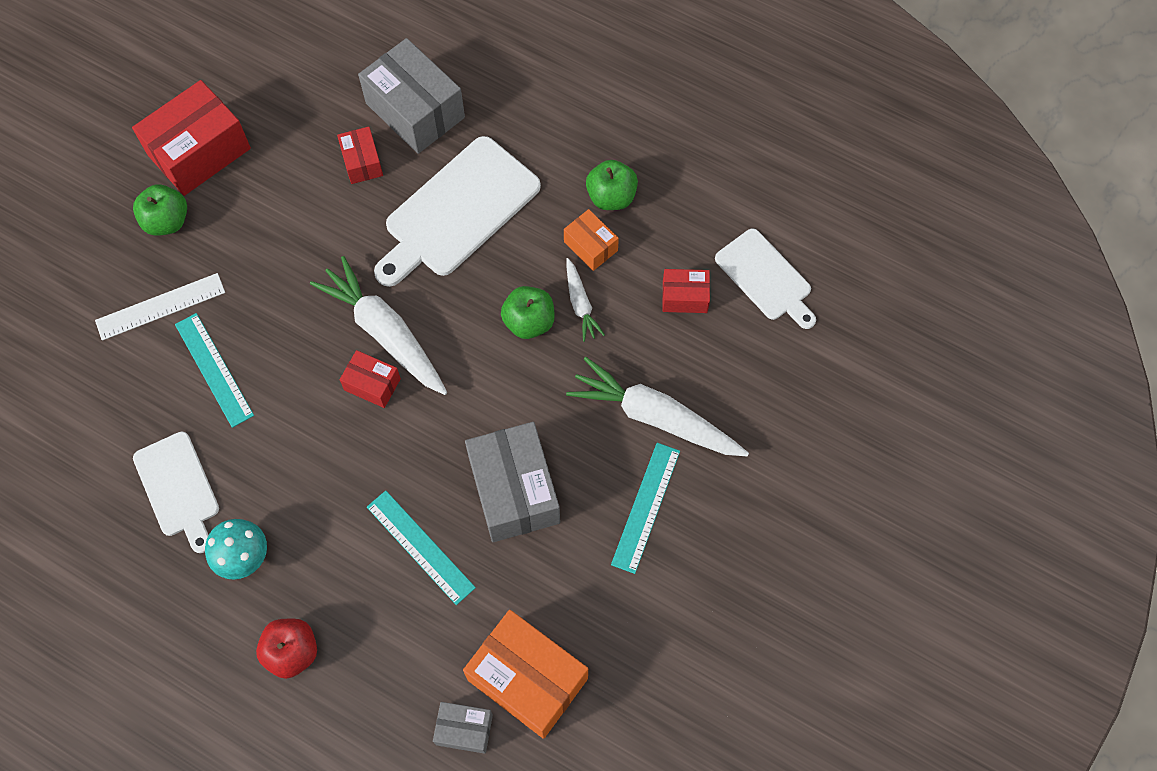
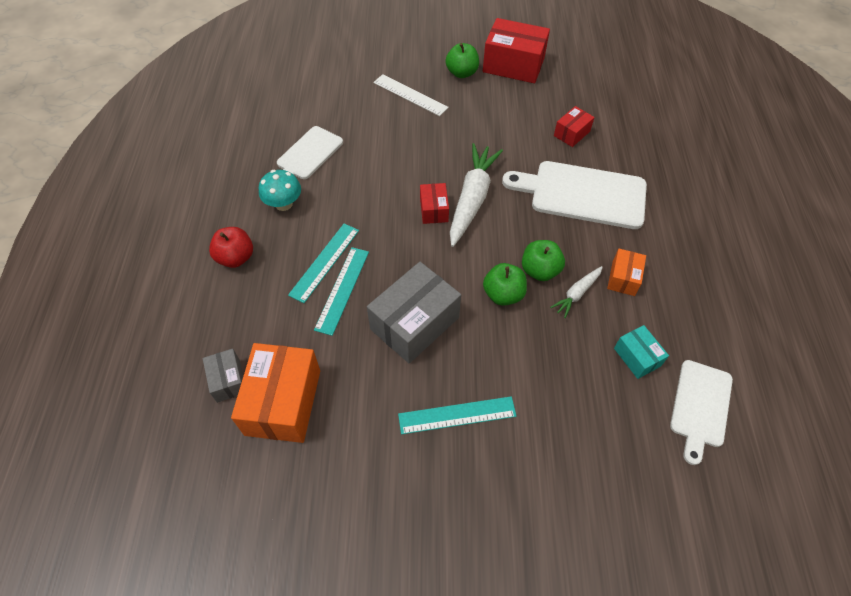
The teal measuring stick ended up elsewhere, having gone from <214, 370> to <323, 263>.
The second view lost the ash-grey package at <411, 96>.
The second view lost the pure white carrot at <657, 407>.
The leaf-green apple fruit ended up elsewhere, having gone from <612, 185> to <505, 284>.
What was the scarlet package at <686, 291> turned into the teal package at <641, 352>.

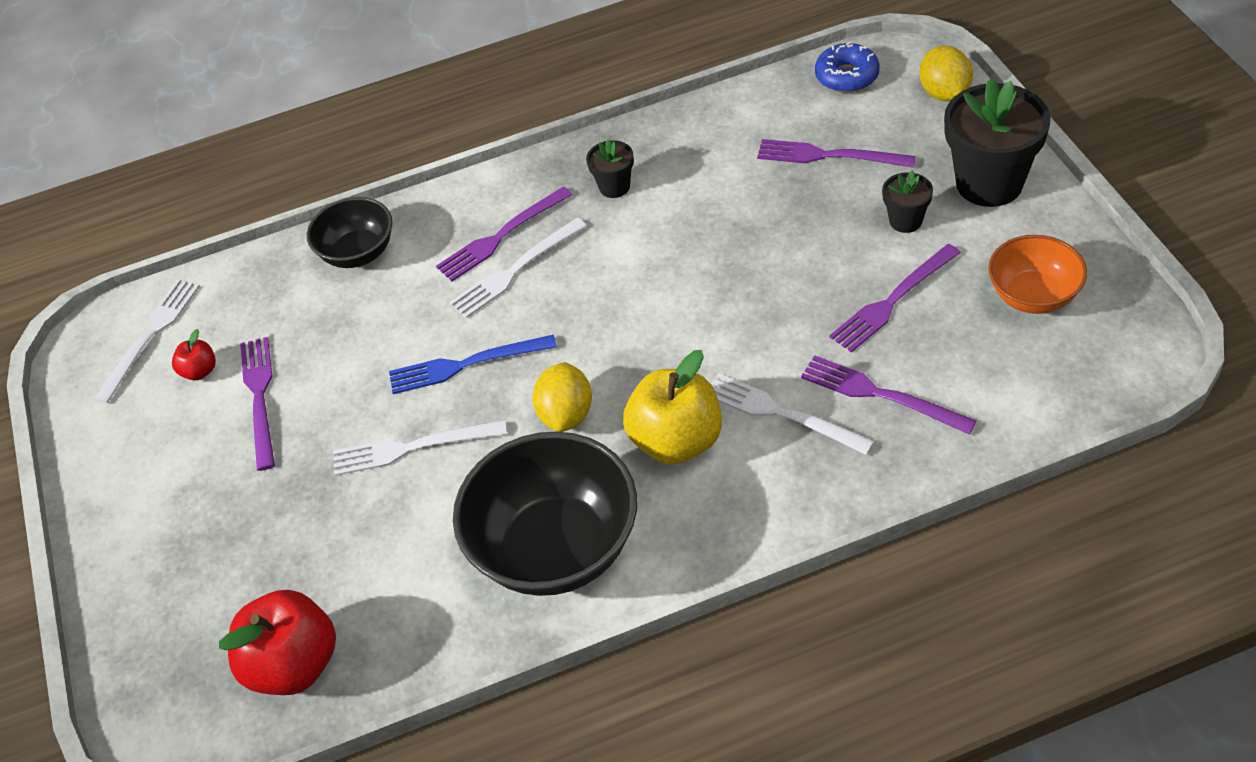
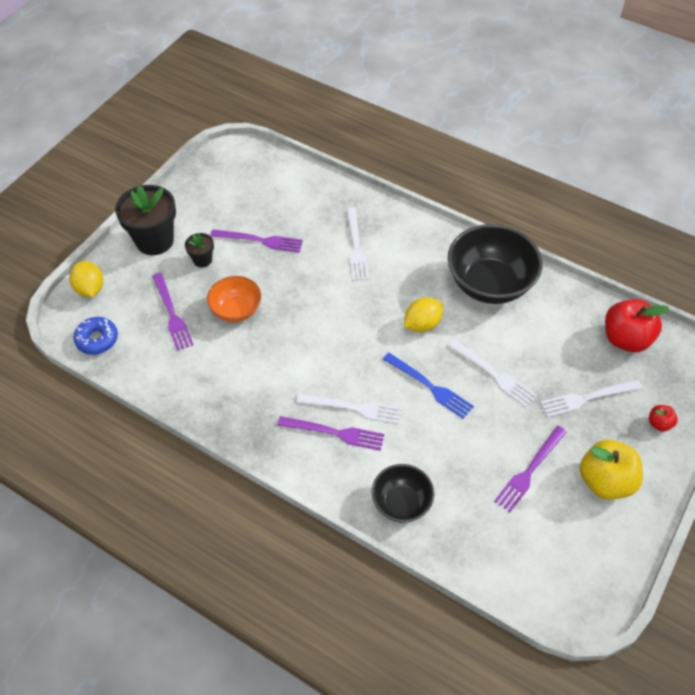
The pure white fork ended up elsewhere, having gone from <147, 341> to <591, 398>.
The scarlet apple fruit ended up elsewhere, having gone from <194, 354> to <663, 418>.
The second view lost the ebony flower pot at <610, 168>.
The golden apple fruit ended up elsewhere, having gone from <672, 407> to <611, 470>.
The second view lost the violet fork at <889, 394>.
The golden toy lemon at <946, 73> ended up facing another way, 60 degrees counterclockwise from before.
The orange-coloured deep dish ended up elsewhere, having gone from <1037, 274> to <234, 299>.

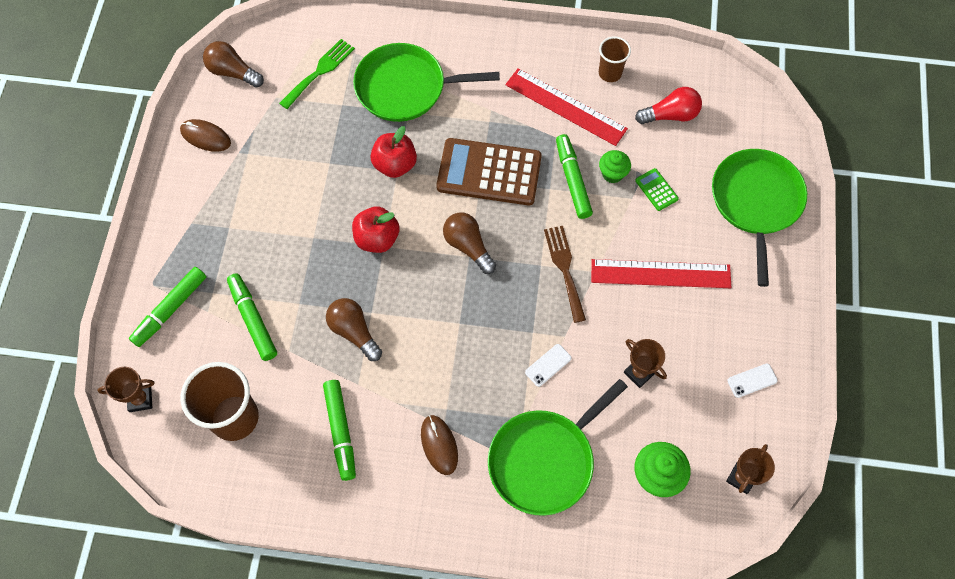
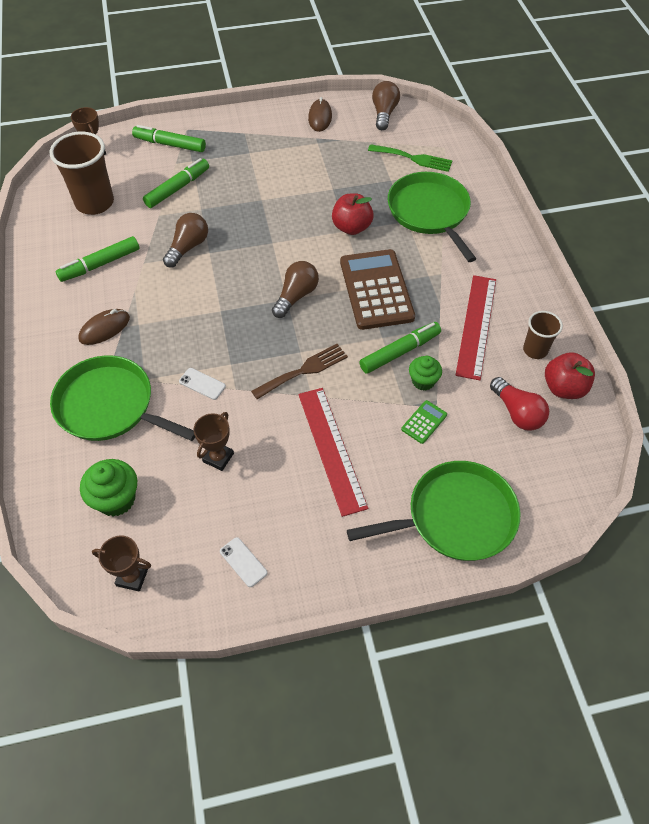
The scarlet apple fruit ended up elsewhere, having gone from <376, 229> to <570, 375>.

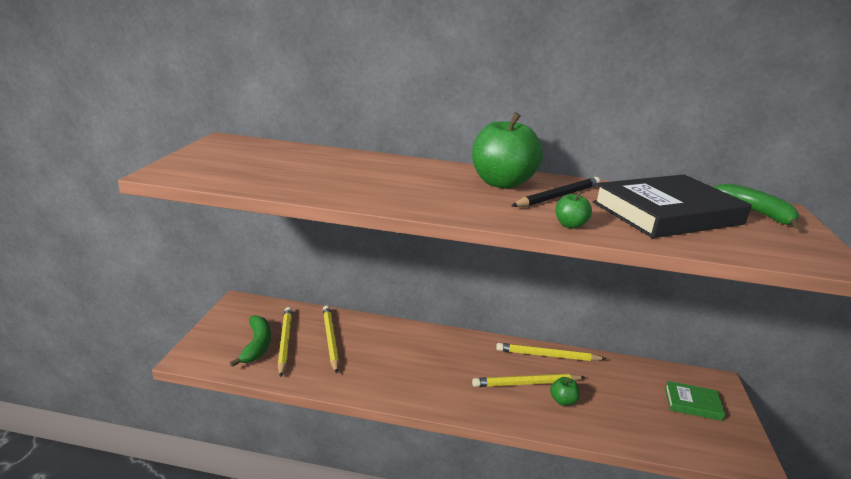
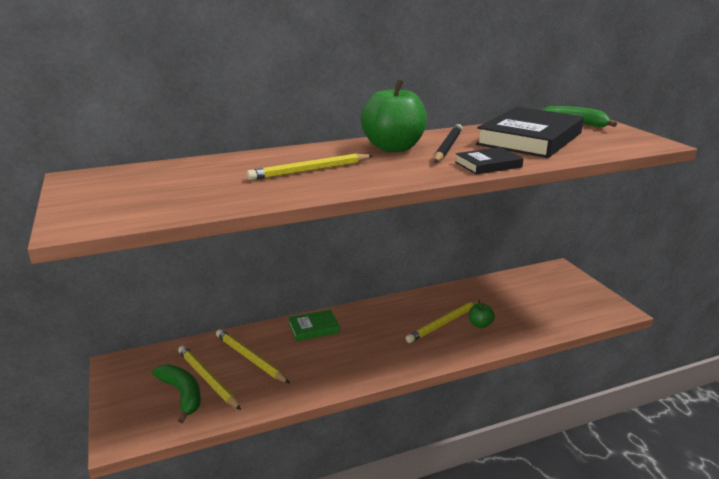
The golden lead pencil ended up elsewhere, having gone from <551, 352> to <310, 167>.
Where the leaf-green apple fruit stood at <573, 210>, the ebony hardcover came to stand at <489, 161>.
The leaf-green hardcover ended up elsewhere, having gone from <695, 401> to <314, 325>.

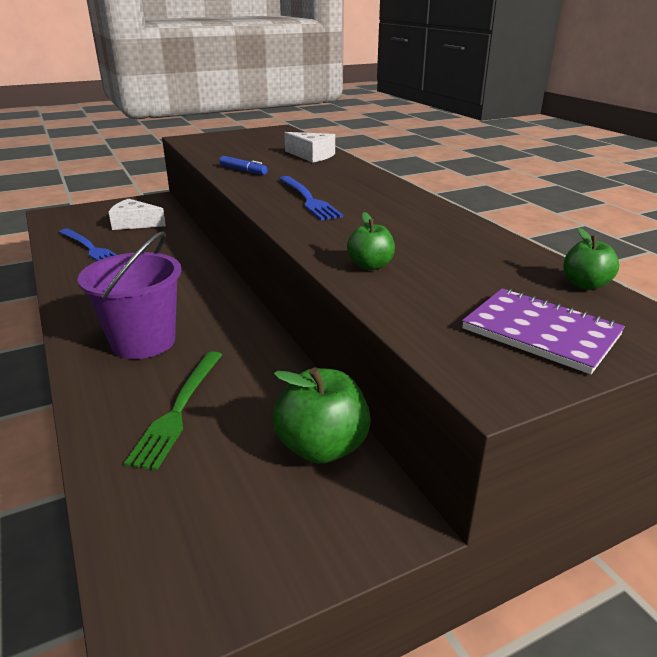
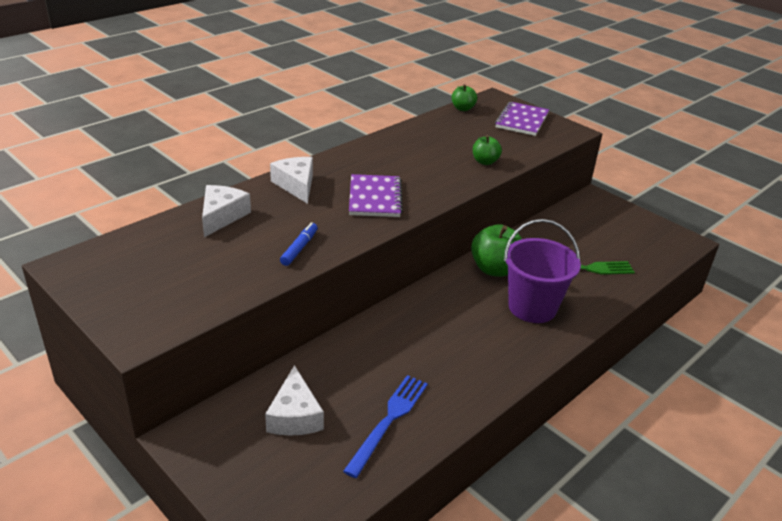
The leaf-green apple fruit ended up elsewhere, having gone from <321, 415> to <496, 250>.
Where the blue fork stood at <311, 198>, the violet notepad came to stand at <376, 195>.
The second view gained the pure white piece of cheese at <291, 180>.

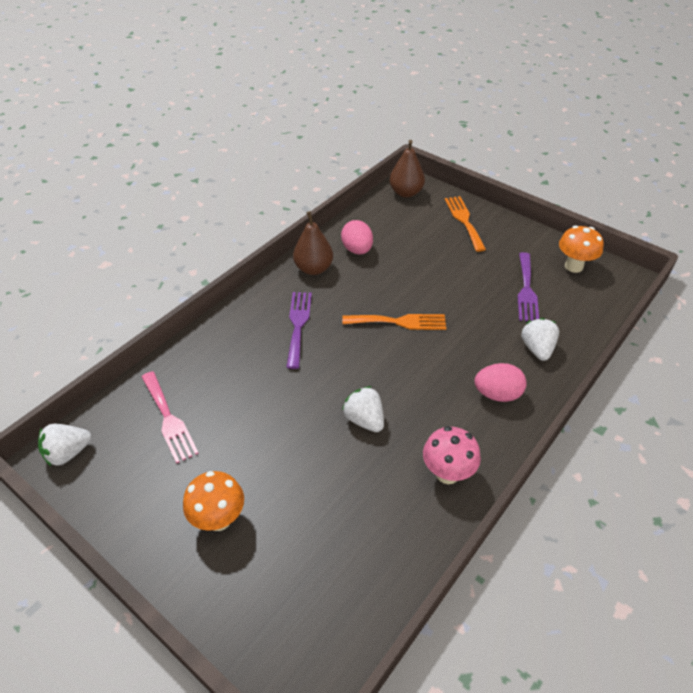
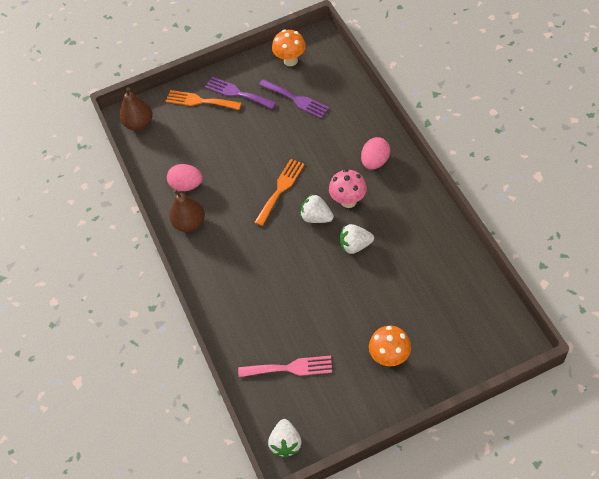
The violet fork ended up elsewhere, having gone from <299, 330> to <240, 93>.
The rose-pink mushroom ended up elsewhere, having gone from <452, 455> to <348, 188>.
The pure white berry ended up elsewhere, having gone from <540, 339> to <317, 208>.

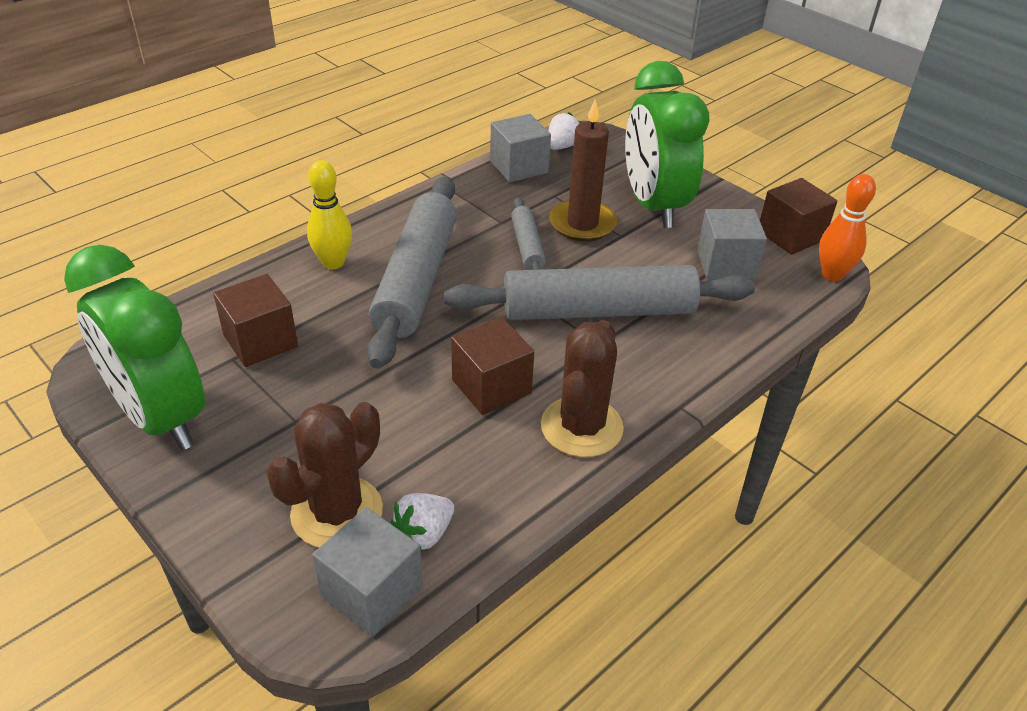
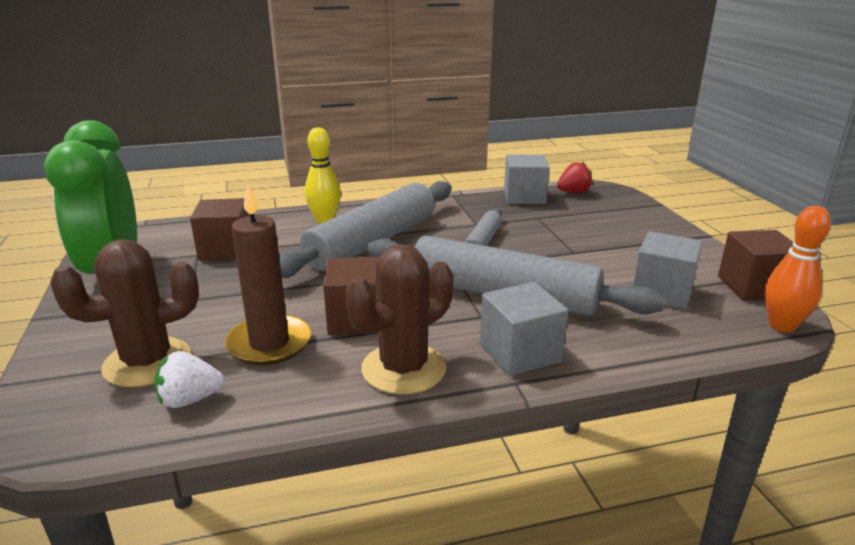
The ash-grey block ended up elsewhere, having gone from <367, 571> to <524, 329>.
What was the pure white berry at <564, 131> turned into the scarlet berry at <575, 177>.
The brown wax candle ended up elsewhere, having gone from <583, 170> to <268, 275>.
The second view lost the leaf-green clock at <667, 144>.

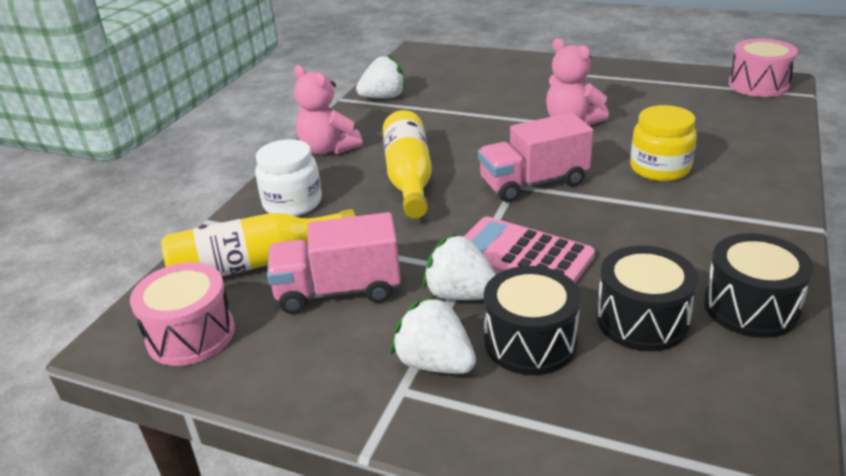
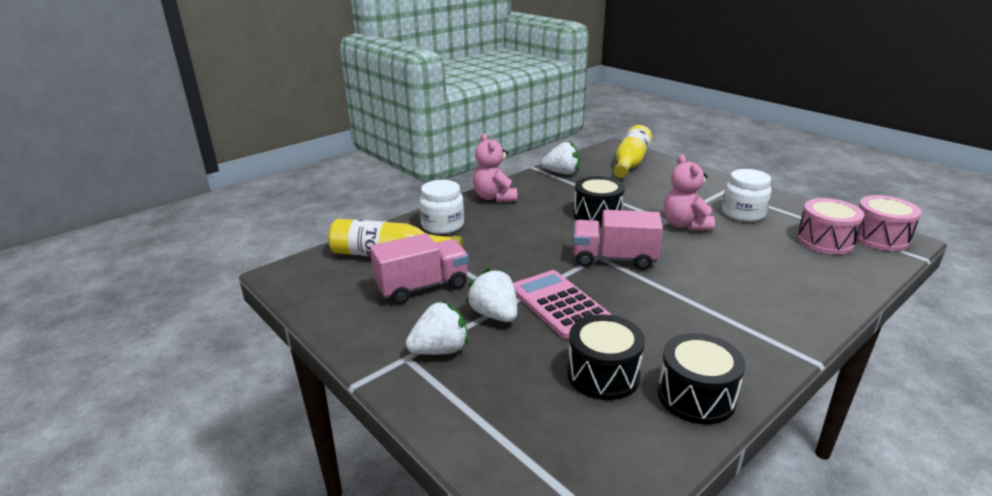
The rose-pink drum ended up elsewhere, having gone from <182, 314> to <830, 226>.
The rose-pink lorry at <334, 263> ended up facing another way, 135 degrees clockwise from before.
The golden drink bottle ended up elsewhere, having gone from <407, 164> to <633, 151>.
The pure white berry at <433, 334> ended up facing another way, 90 degrees clockwise from before.
The ebony drum ended up elsewhere, having gone from <532, 320> to <599, 201>.
The second view lost the golden preserve jar at <663, 143>.
The second view gained the pure white preserve jar at <746, 195>.

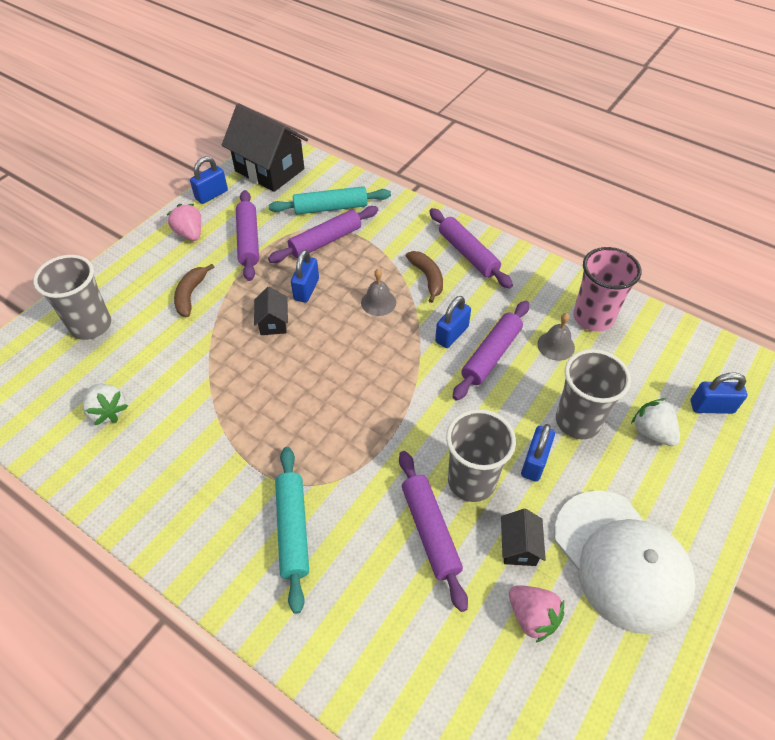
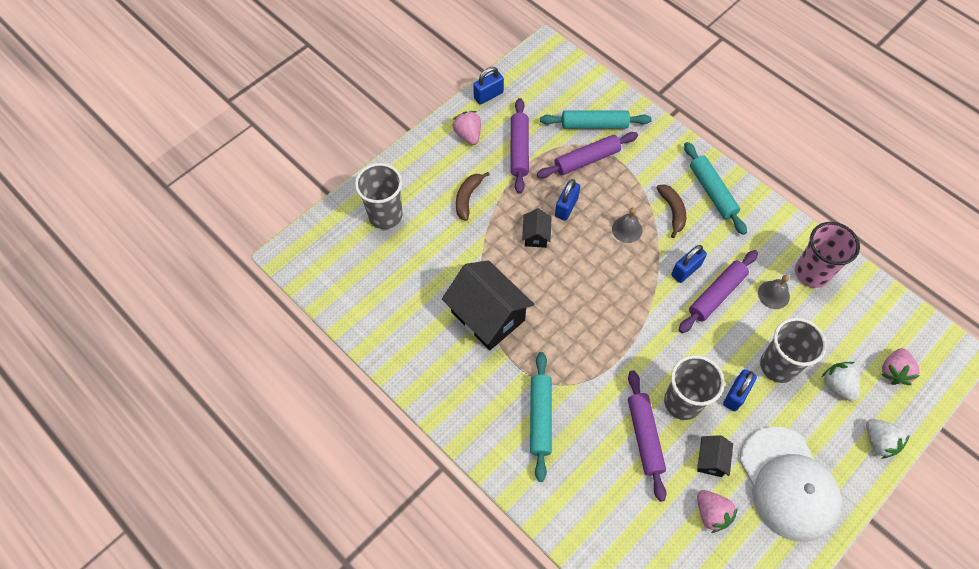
The pure white berry ended up elsewhere, having gone from <105, 404> to <887, 439>.
The ebony cottage ended up elsewhere, having gone from <265, 147> to <488, 305>.
What was the violet rolling pin at <471, 248> turned into the teal rolling pin at <715, 188>.
Where the blue padlock stood at <719, 393>, the rose-pink berry came to stand at <900, 366>.

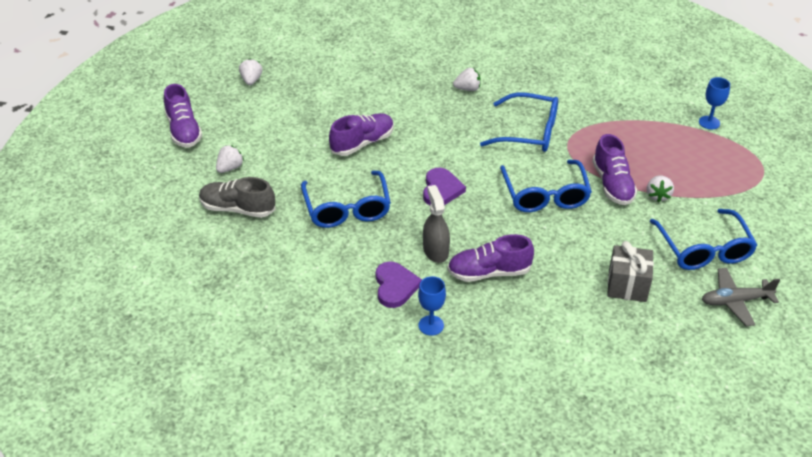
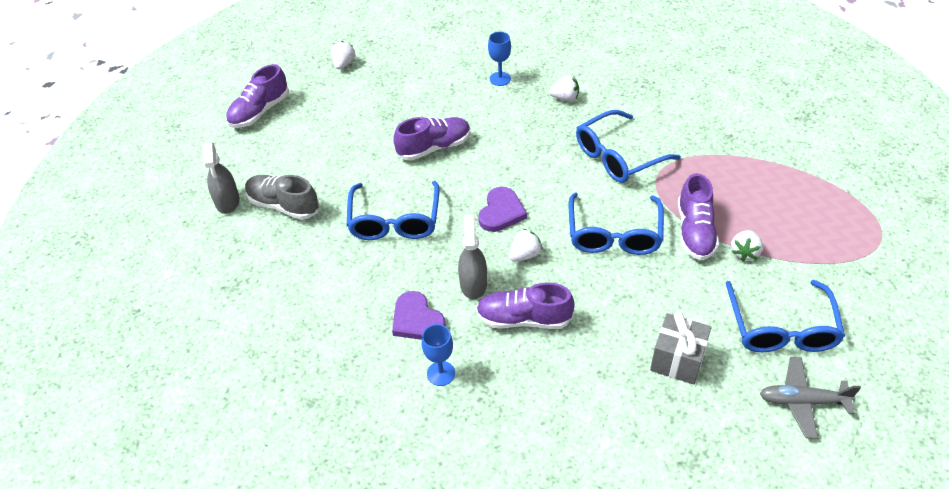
The violet shoe at <183, 116> ended up facing another way, 45 degrees clockwise from before.
The pure white berry ended up elsewhere, having gone from <230, 159> to <526, 245>.
The violet heart at <399, 284> ended up facing another way, 135 degrees clockwise from before.
The blue eyeglasses at <519, 122> ended up facing another way, 120 degrees clockwise from before.
The blue chalice ended up elsewhere, having gone from <714, 103> to <499, 59>.
The second view gained the ash-grey sprayer at <221, 178>.

